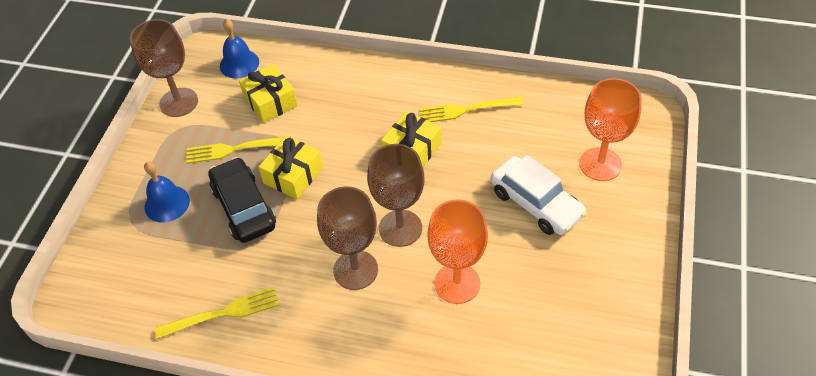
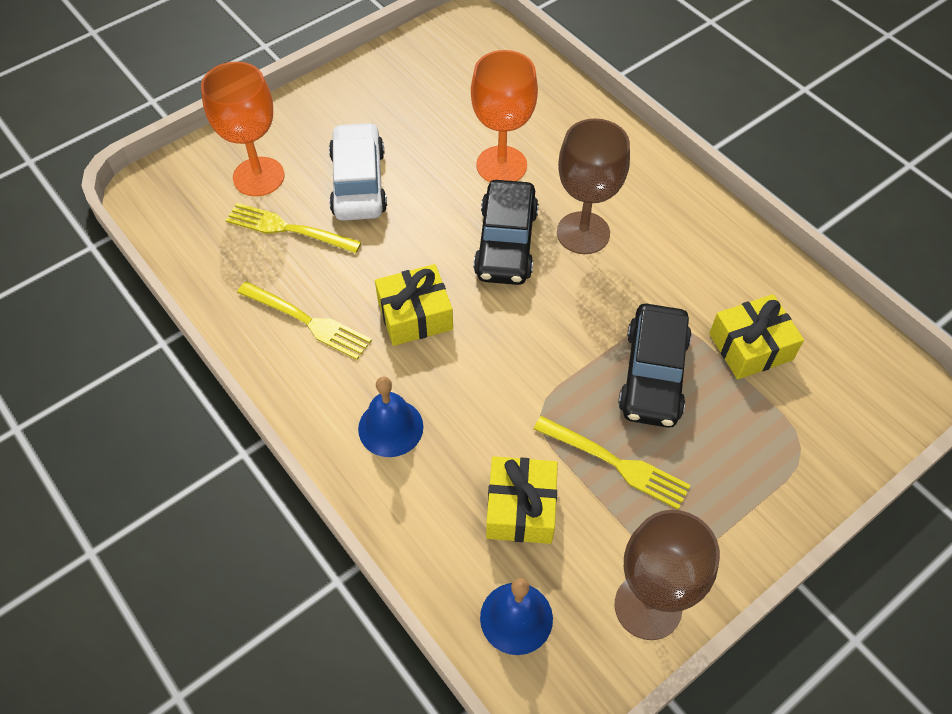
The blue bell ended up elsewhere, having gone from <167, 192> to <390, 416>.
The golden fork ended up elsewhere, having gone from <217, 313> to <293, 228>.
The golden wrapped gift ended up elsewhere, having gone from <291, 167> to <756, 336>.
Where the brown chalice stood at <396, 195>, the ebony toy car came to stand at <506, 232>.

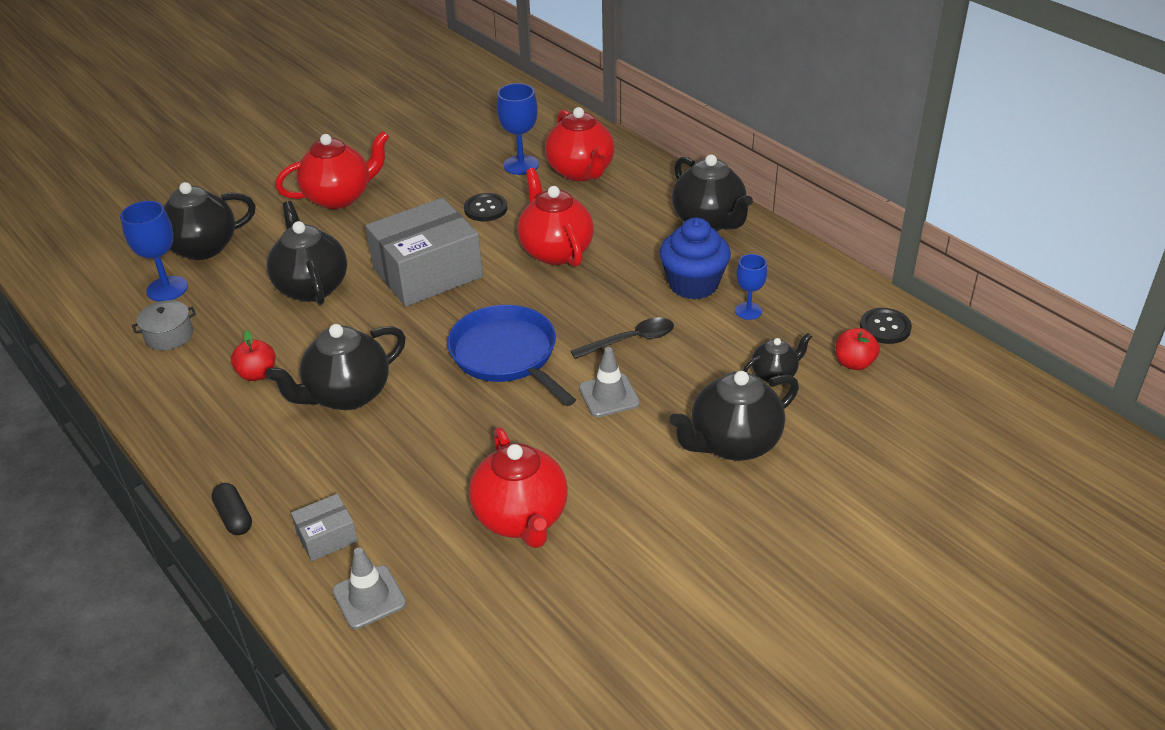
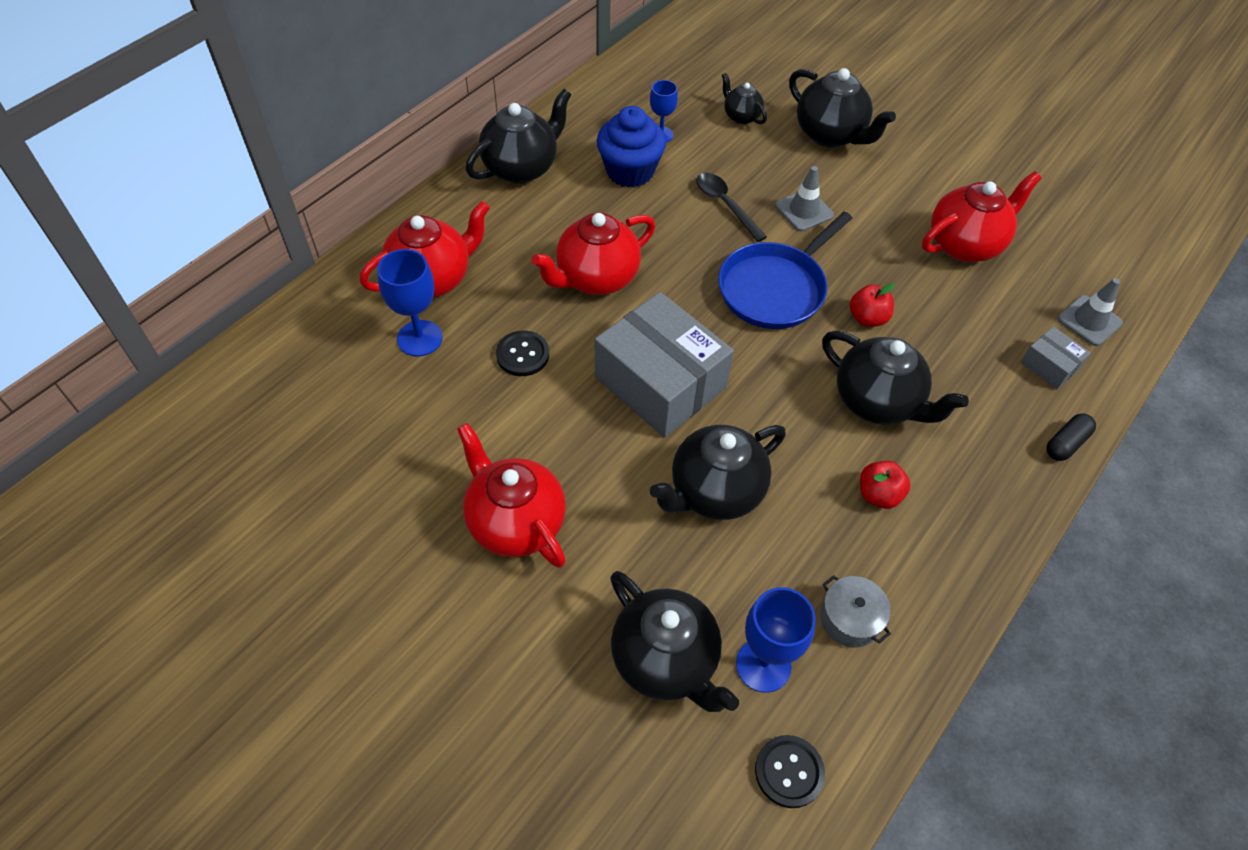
The scarlet apple fruit ended up elsewhere, having gone from <857, 349> to <872, 305>.
The ebony shirt button ended up elsewhere, having gone from <886, 326> to <790, 771>.

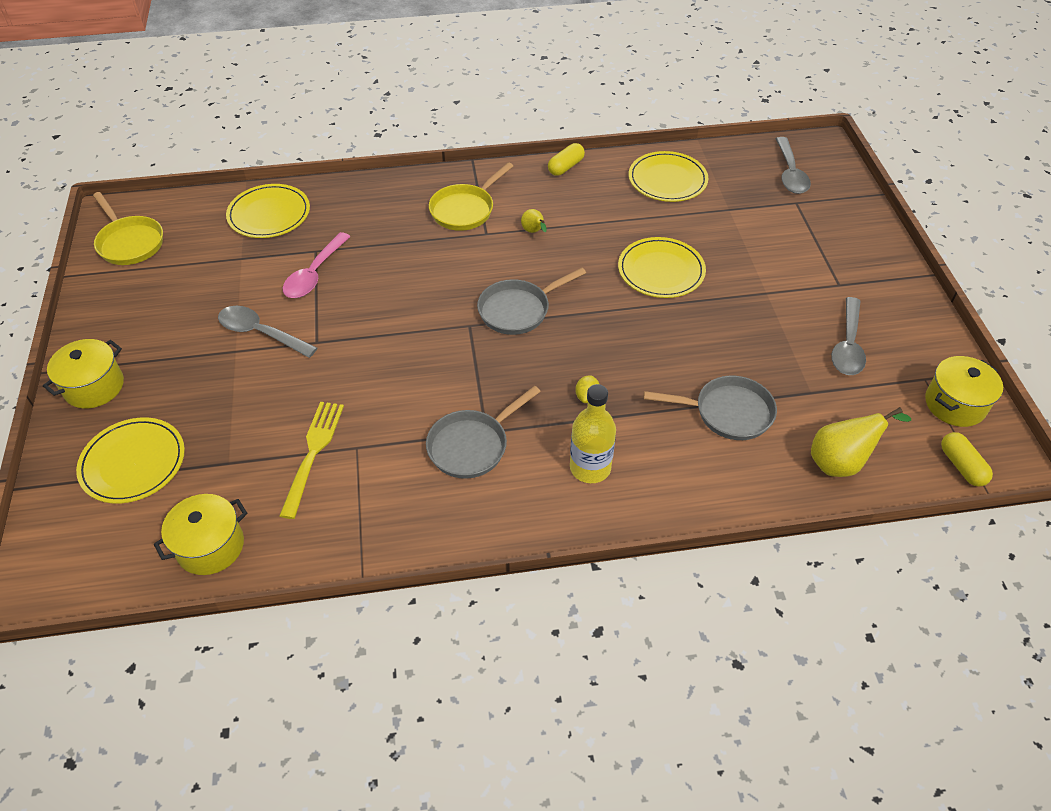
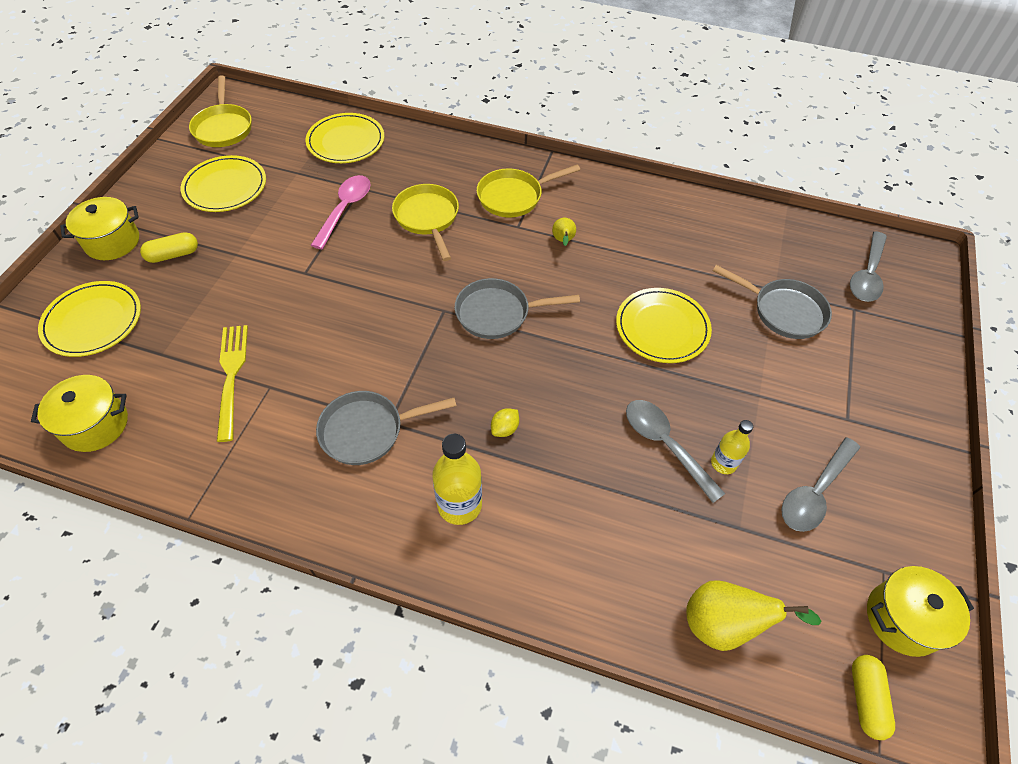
The ash-grey teaspoon ended up elsewhere, having gone from <267, 332> to <675, 451>.
The golden fork at <311, 460> ended up facing another way, 45 degrees counterclockwise from before.
The rose-pink teaspoon at <317, 265> ended up facing another way, 150 degrees clockwise from before.
The golden pill shape ended up elsewhere, having gone from <566, 159> to <169, 247>.
The golden plate ended up elsewhere, having gone from <668, 176> to <223, 183>.
The ash-grey skillet ended up elsewhere, having gone from <710, 408> to <772, 302>.
The second view gained the golden skillet at <425, 222>.
The second view gained the golden drink bottle at <732, 447>.

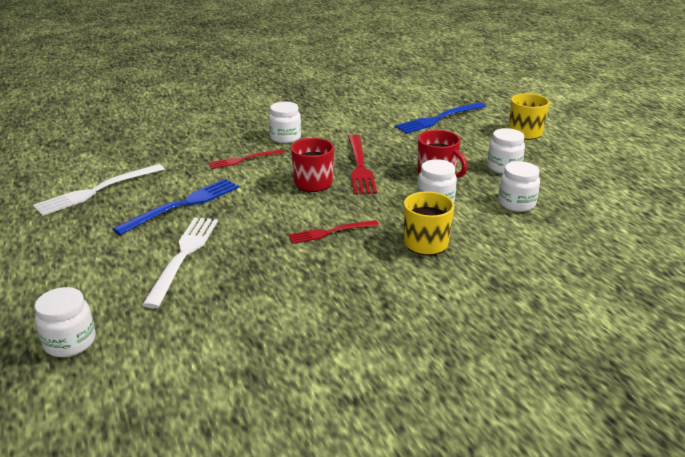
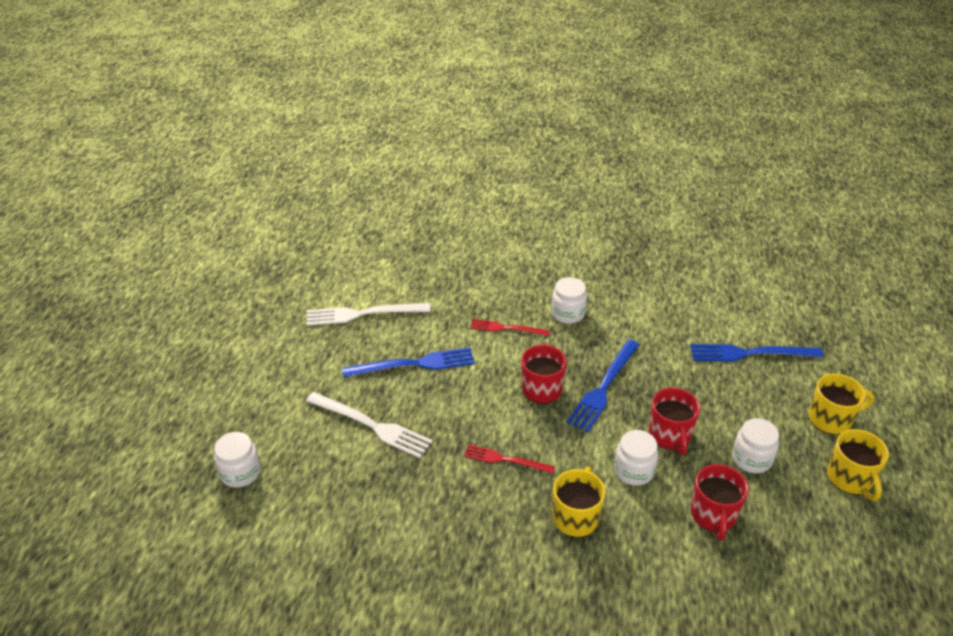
The pure white fork at <180, 262> ended up facing another way, 75 degrees clockwise from before.
What was the scarlet fork at <362, 165> turned into the blue fork at <603, 385>.
Where the pure white preserve jar stood at <519, 186>, the scarlet mug came to stand at <720, 502>.
The second view gained the golden mug at <858, 465>.

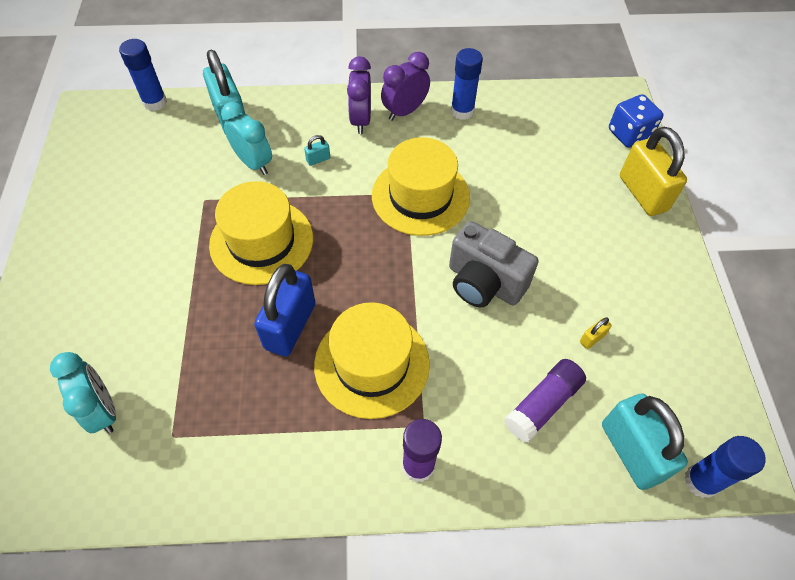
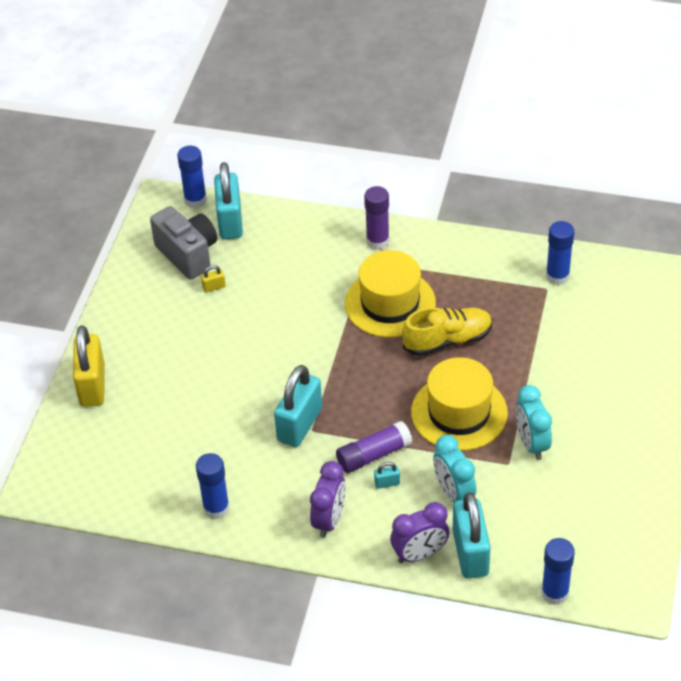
The teal clock ended up elsewhere, having gone from <83, 393> to <534, 422>.
Where the blue padlock stood at <284, 310>, the golden shoe came to stand at <447, 331>.
Where the golden hat stood at <421, 186>, the teal padlock came to stand at <298, 406>.
The violet clock ended up elsewhere, having gone from <405, 86> to <419, 532>.
The ash-grey camera ended up elsewhere, having gone from <494, 264> to <183, 242>.
The violet stick of glue ended up elsewhere, having gone from <545, 400> to <374, 447>.
The second view lost the blue dice at <636, 121>.
The second view gained the blue stick of glue at <560, 253>.

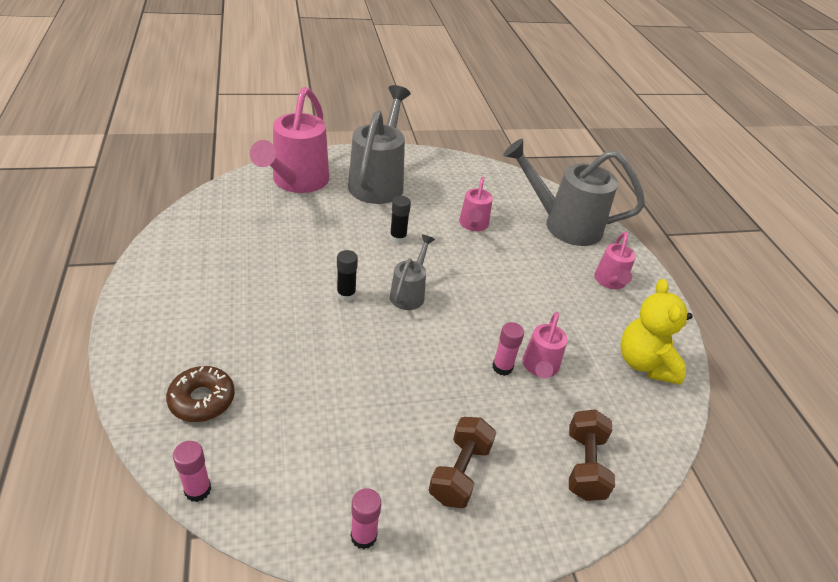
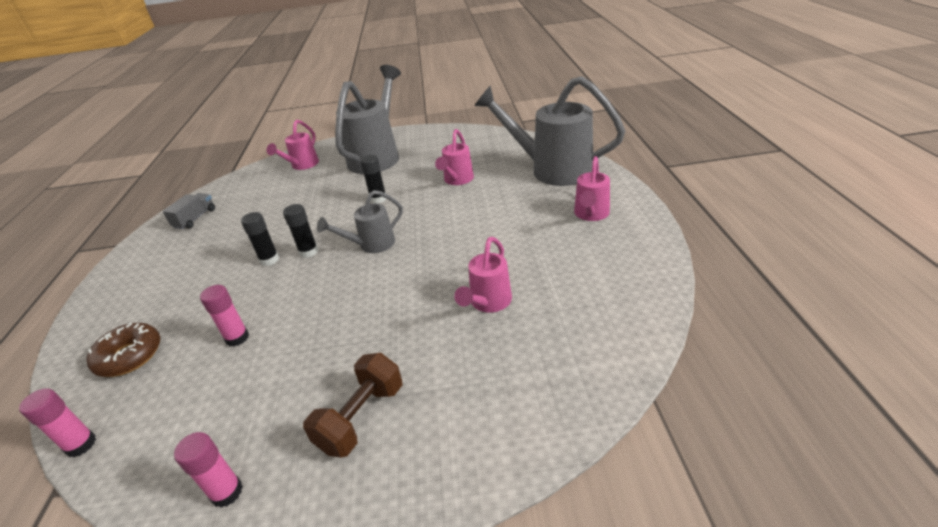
The size of the rose-pink sprinkling can at <289, 140> changed by a factor of 0.52.
The ash-grey sprinkling can at <412, 272> ended up facing another way, 150 degrees counterclockwise from before.
The rose-pink stick of glue ended up elsewhere, having gone from <508, 349> to <224, 316>.
The second view lost the brown hand weight at <592, 455>.
The second view lost the golden stuffed bear at <656, 332>.
The second view gained the ash-grey lorry at <189, 211>.
The second view gained the ebony stick of glue at <260, 239>.

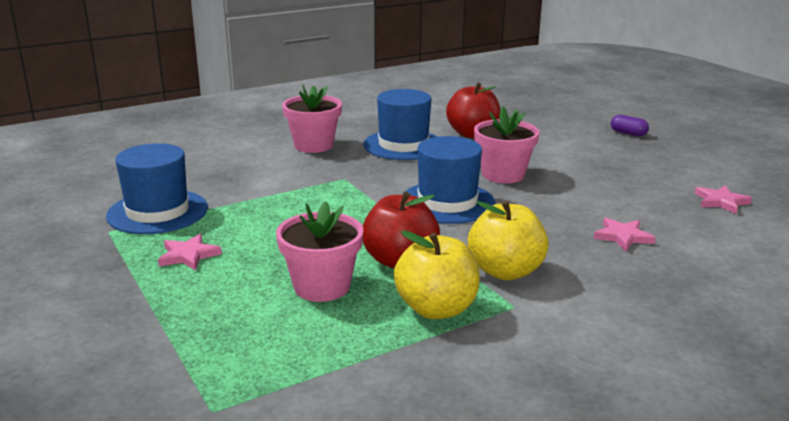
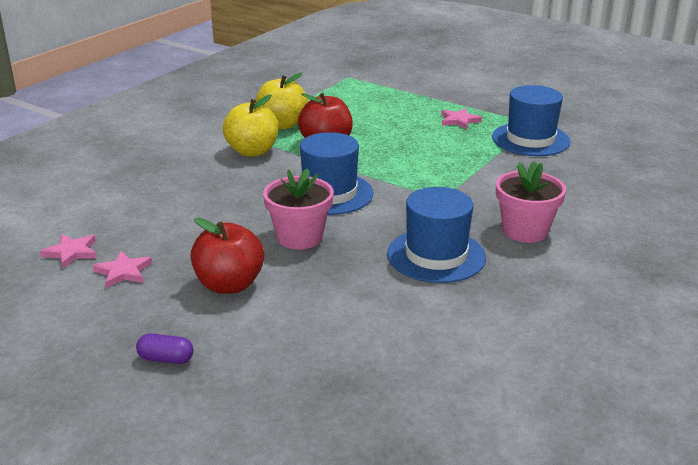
The second view lost the rose-pink flower pot at <319, 251>.
The scarlet apple fruit ended up elsewhere, having gone from <473, 110> to <227, 256>.
The rose-pink star ended up elsewhere, having gone from <625, 234> to <122, 269>.

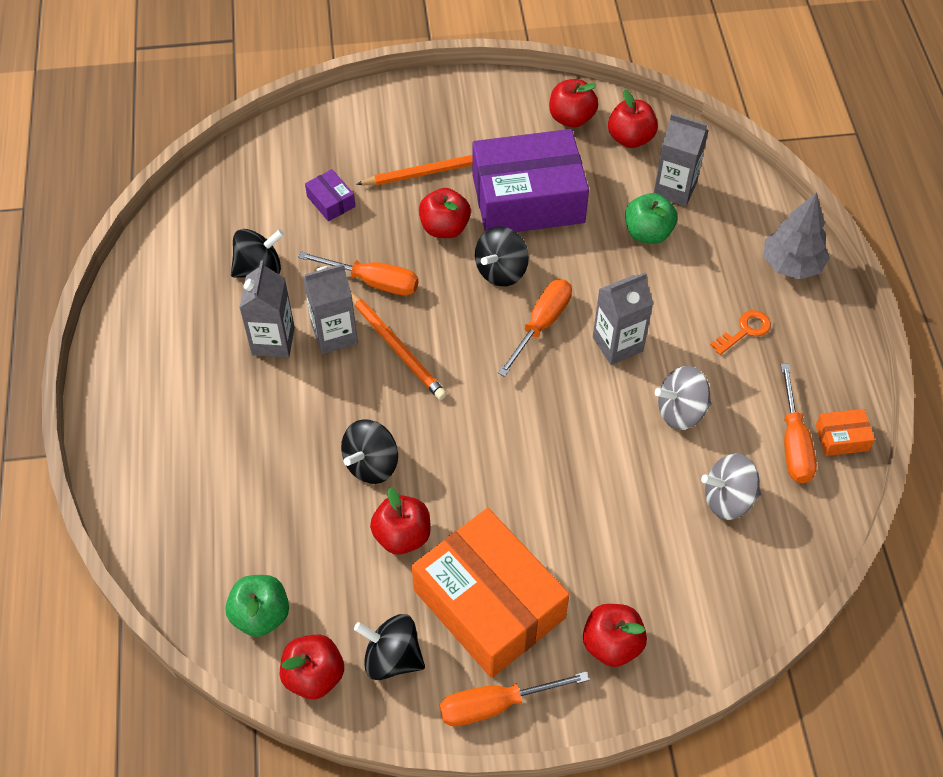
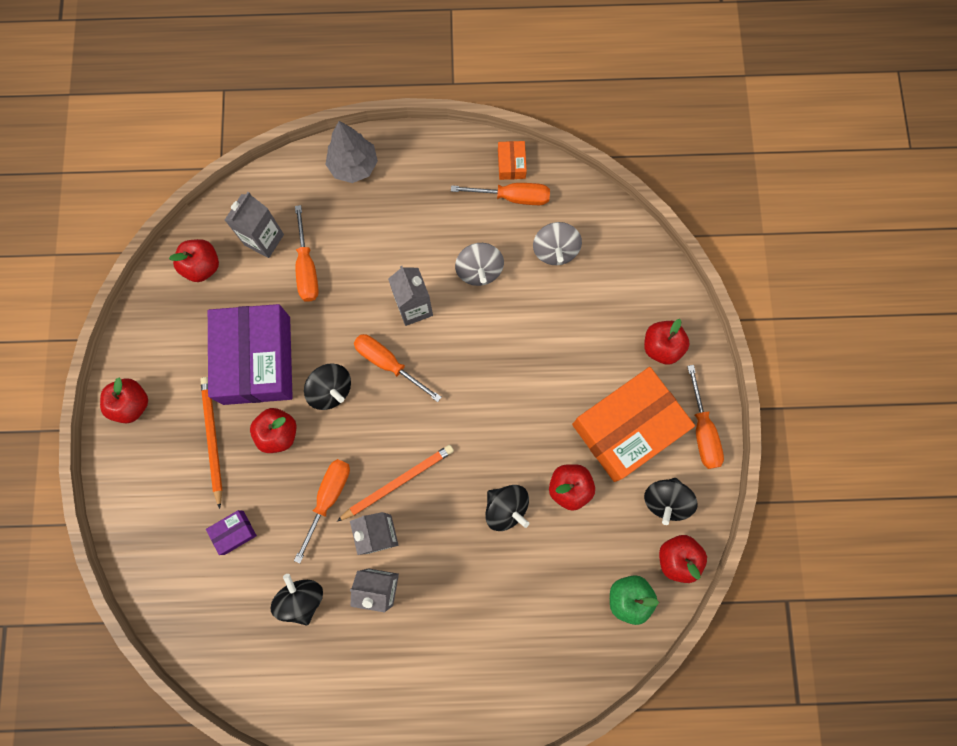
The scarlet apple fruit ended up elsewhere, having gone from <573, 103> to <124, 400>.
Where the leaf-green apple fruit stood at <651, 218>, the orange-coloured hand screwdriver came to stand at <307, 253>.
The second view lost the orange-coloured door key at <740, 332>.

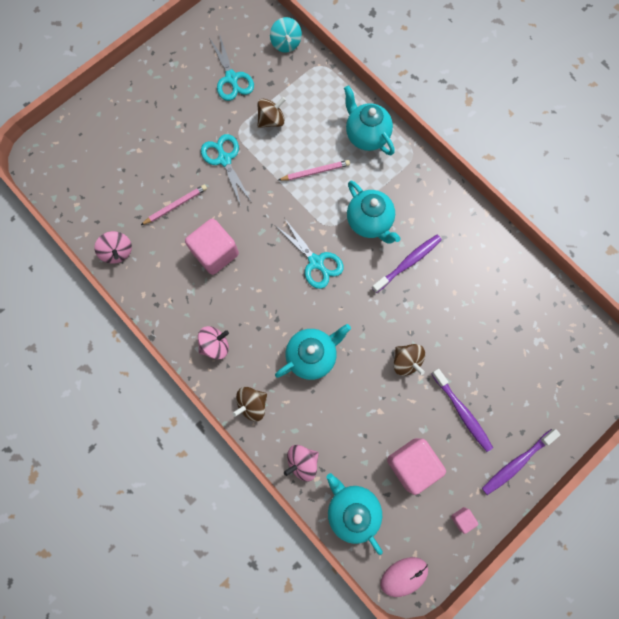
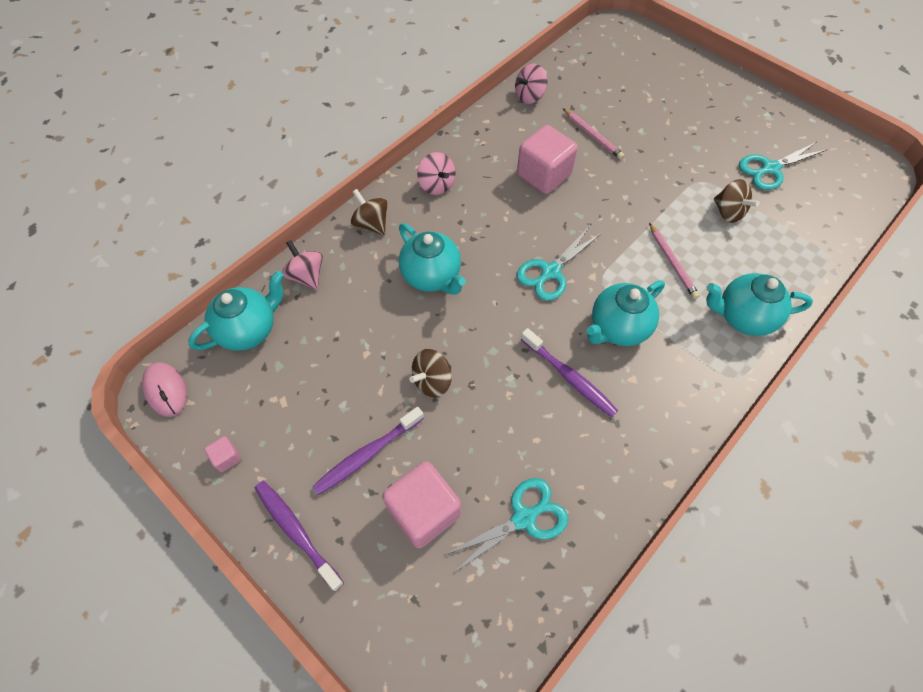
The teal shears ended up elsewhere, having gone from <226, 170> to <506, 525>.
The second view lost the teal toy top at <286, 35>.
The teal tea pot at <369, 120> ended up facing another way, 135 degrees counterclockwise from before.
The rose-pink block ended up elsewhere, having gone from <416, 466> to <421, 504>.

